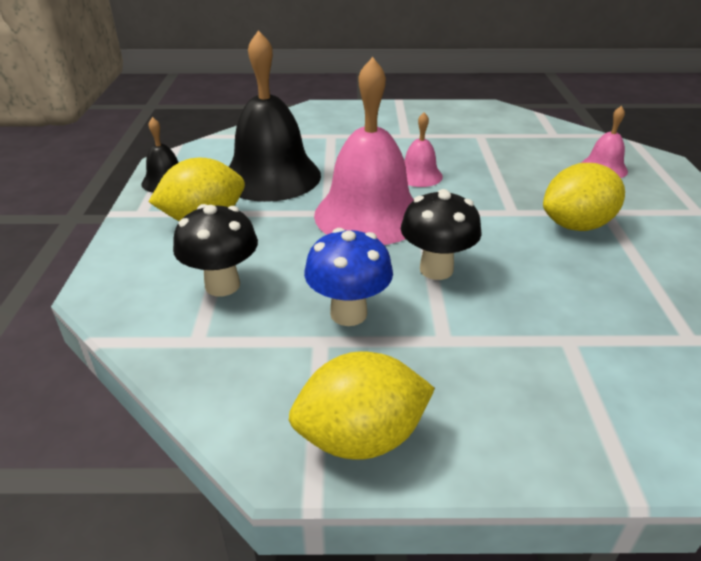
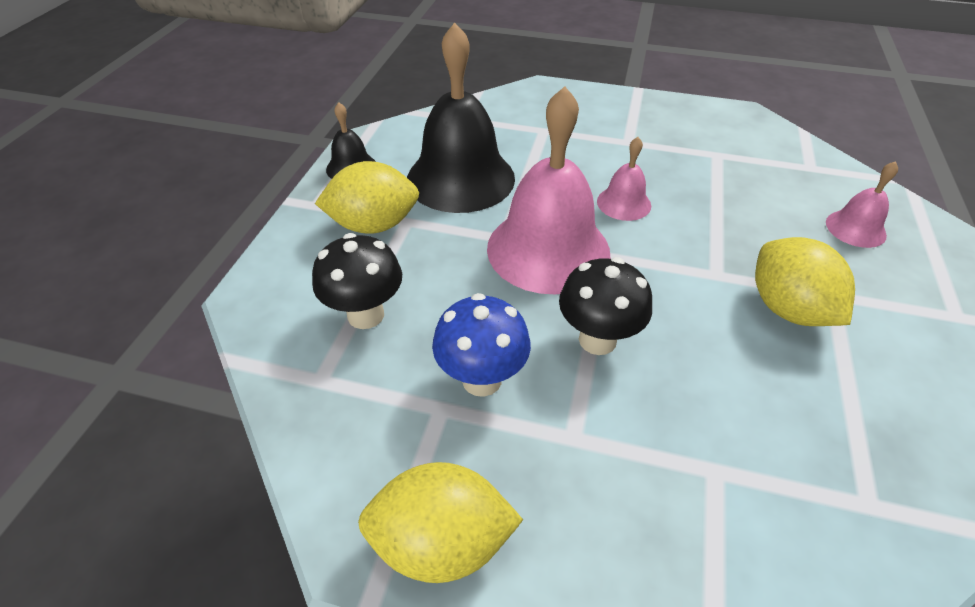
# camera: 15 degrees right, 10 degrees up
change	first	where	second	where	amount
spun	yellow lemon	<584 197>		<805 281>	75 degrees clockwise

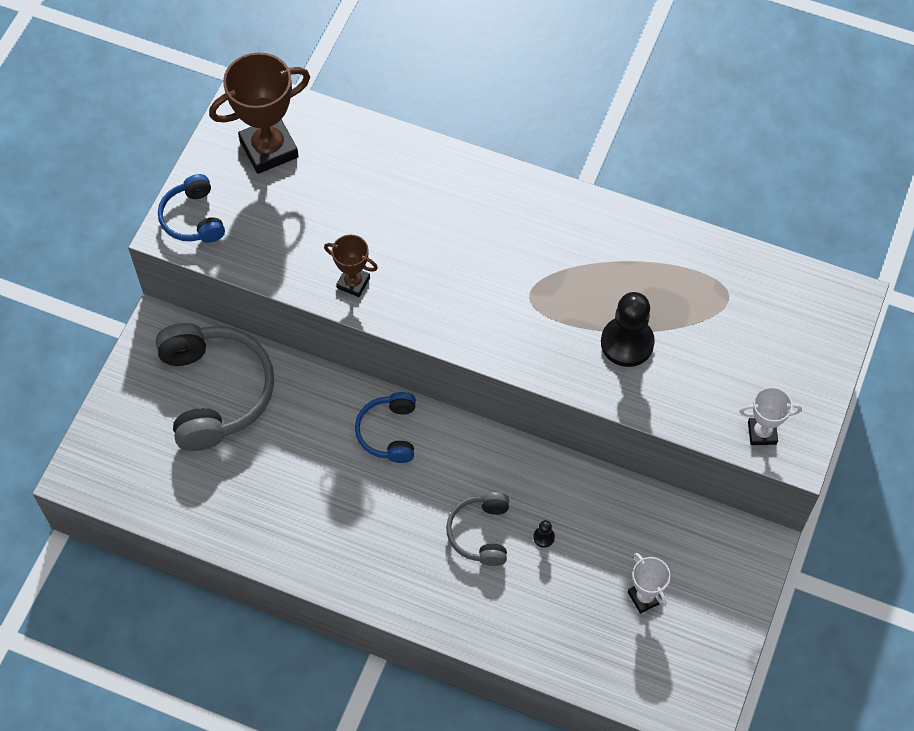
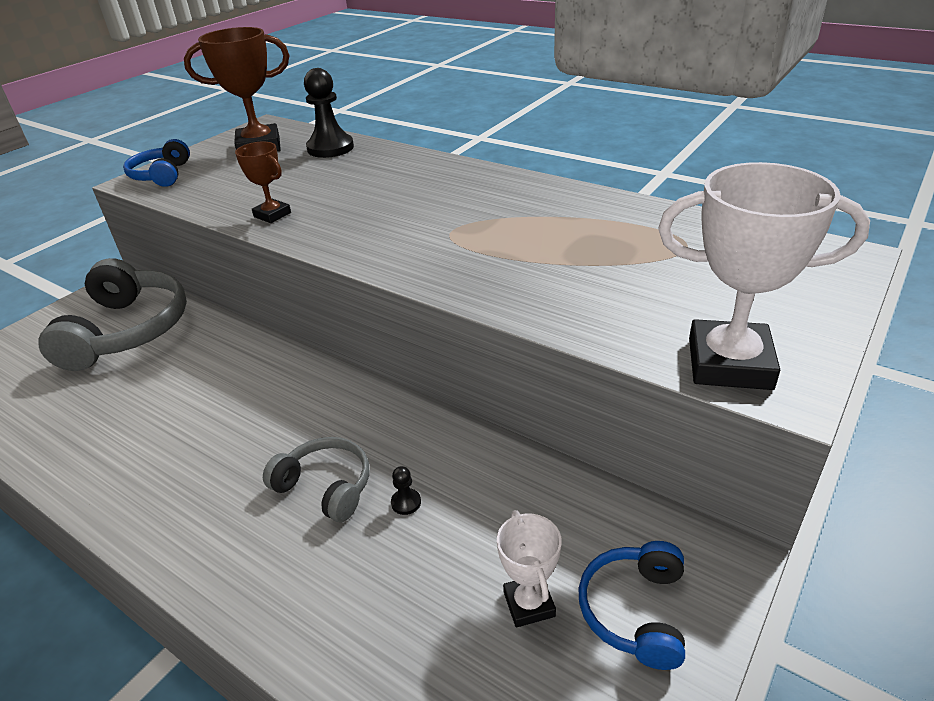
# camera: 15 degrees right, 25 degrees down
change	first	where	second	where	amount
relocated	blue headphones	<385 427>		<632 605>	
relocated	black pawn	<628 329>		<329 113>	
spun	grey headphones	<477 529>		<316 479>	105 degrees clockwise
size	white trophy	<771 416>		<764 276>	x1.87

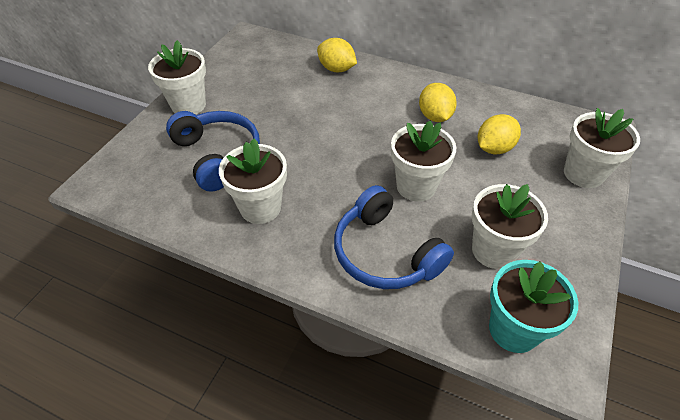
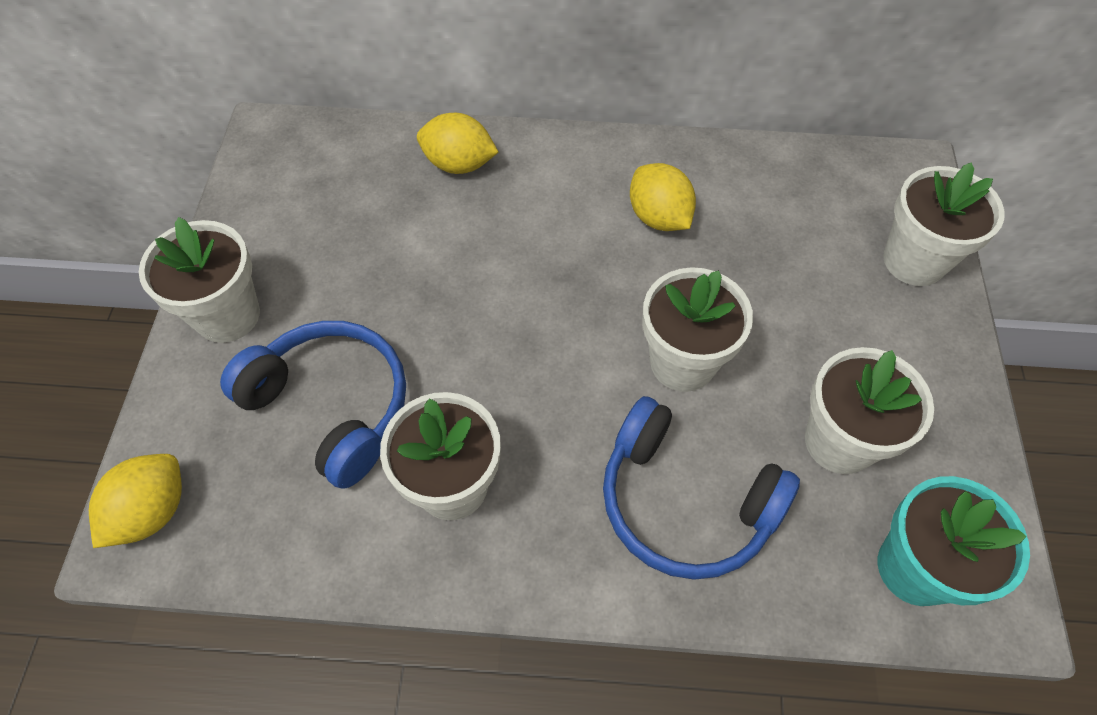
# camera: 20 degrees left, 10 degrees up
change	first	where	second	where	amount
relocated	yellow lemon	<499 134>		<135 501>	

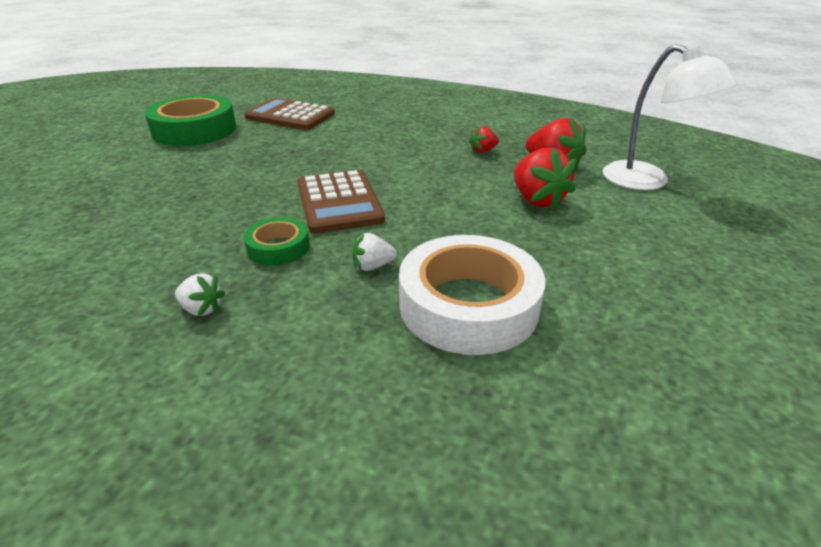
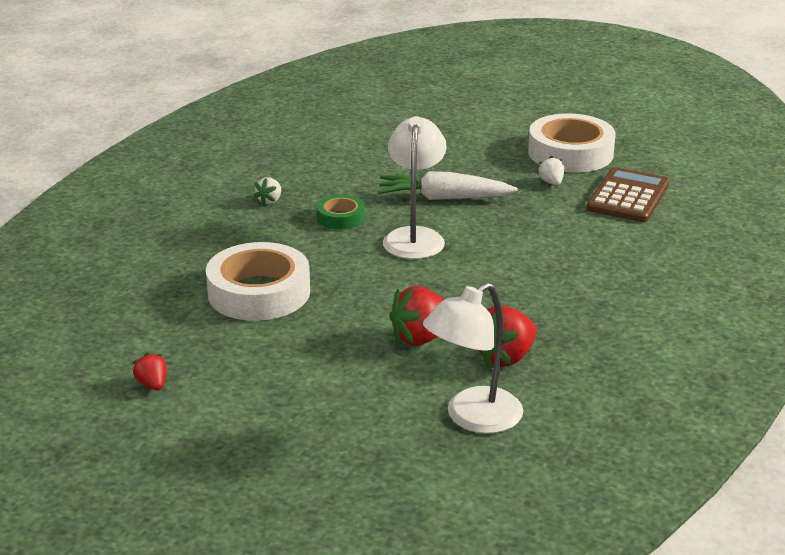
# camera: 90 degrees right, 5 degrees down
change	first	where	second	where	amount
appeared			white carrot	<448 185>	
relocated	white strawberry	<375 252>		<550 170>	
relocated	red strawberry	<484 139>		<150 371>	
exchanged	brown calculator	<341 202>	white lamp	<415 187>	
colour	green tape	<190 120>	white tape	<572 143>	

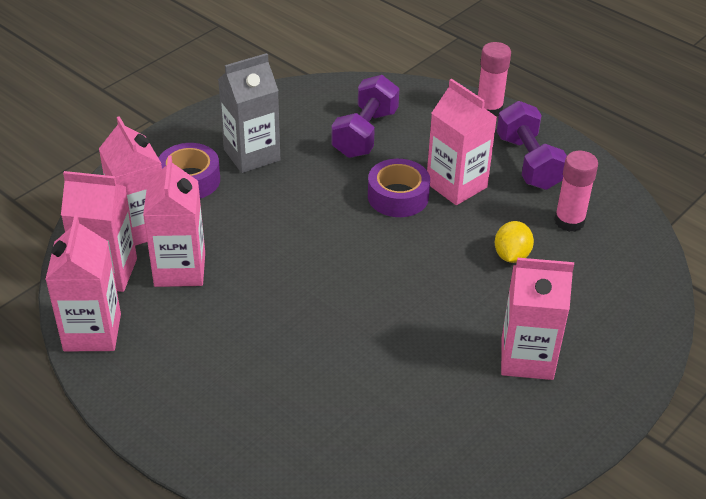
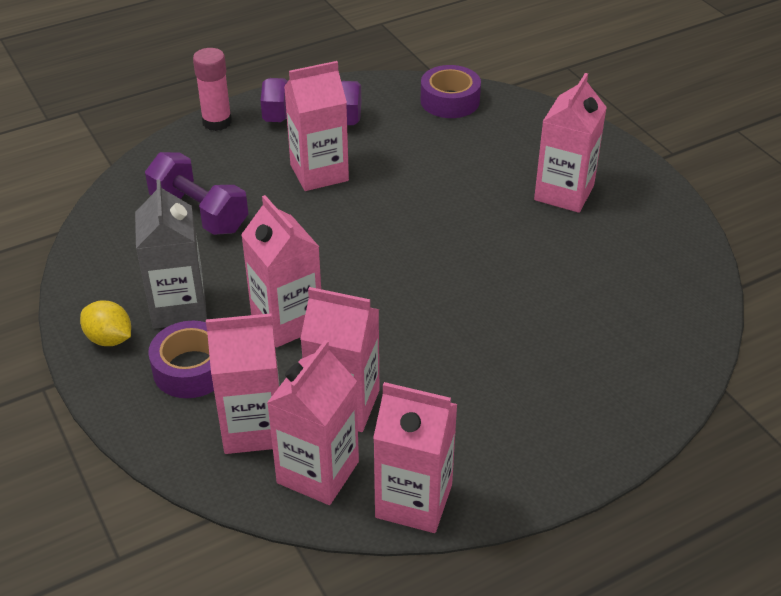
# camera: 70 degrees left, 0 degrees up
change	first	where	second	where	amount
missing	pink glue stick	<576 191>			
appeared			pink carton	<281 271>	
relocated	purple tape	<399 188>		<451 91>	
relocated	yellow lemon	<514 242>		<105 323>	

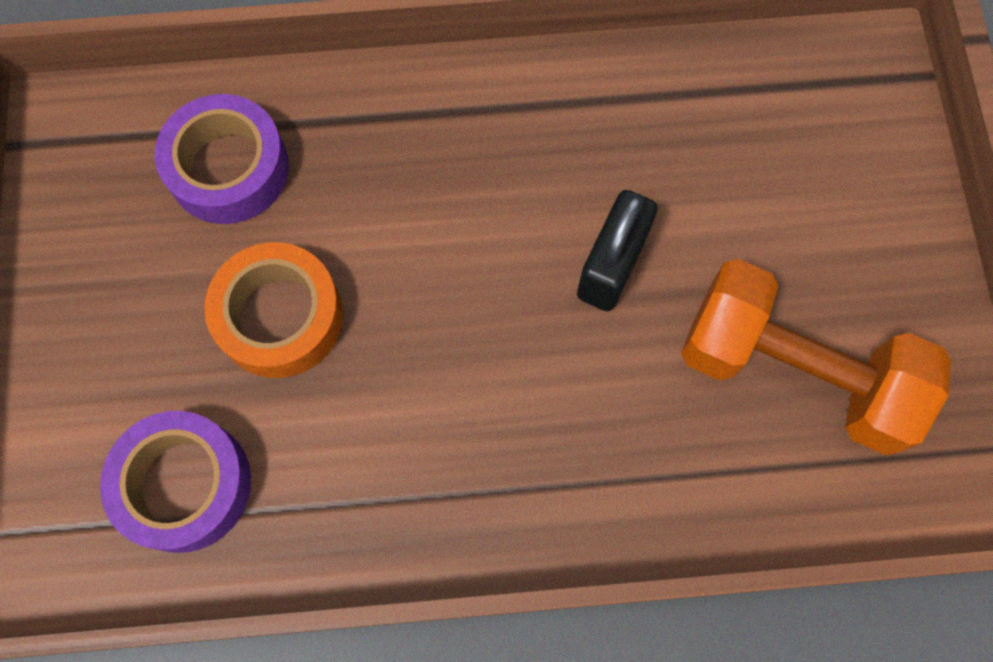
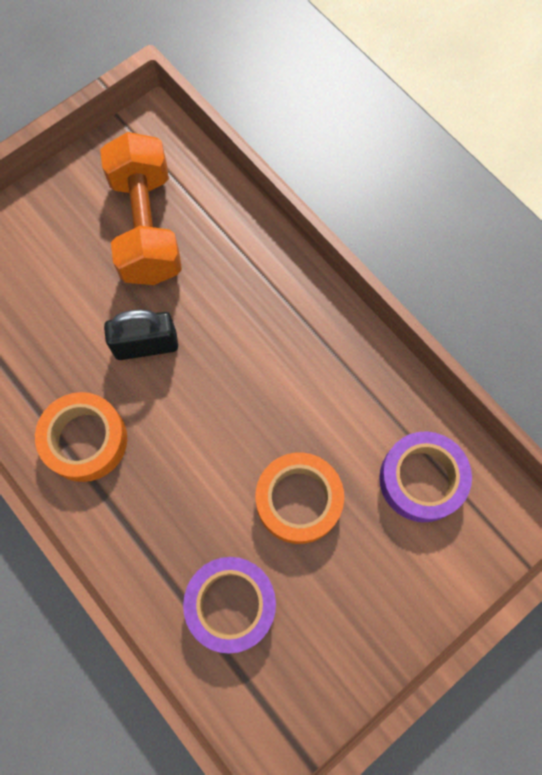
# camera: 125 degrees left, 0 degrees up
change	first	where	second	where	amount
appeared			orange tape	<81 437>	

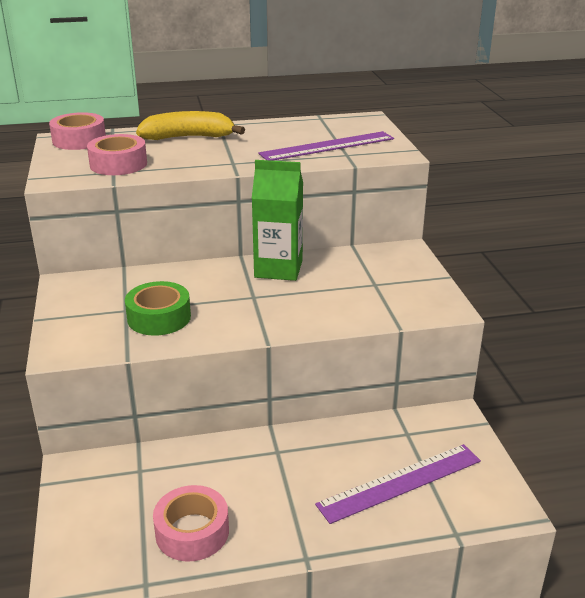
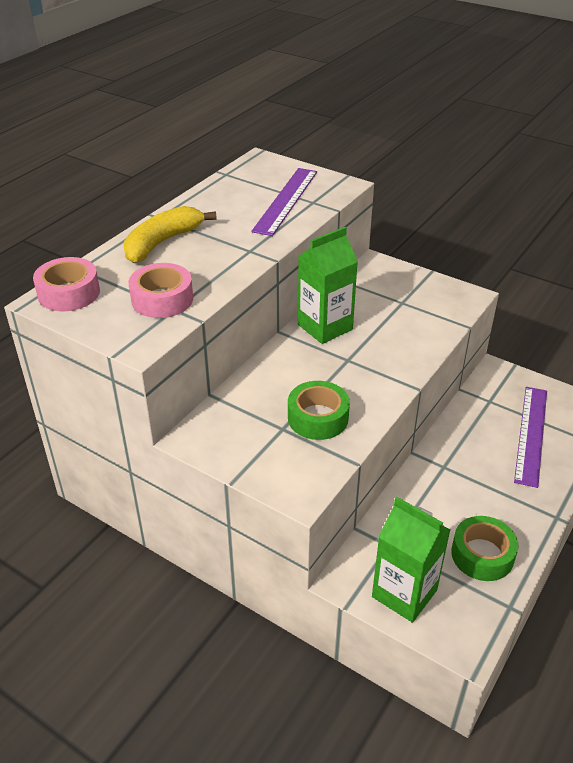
# camera: 45 degrees left, 10 degrees up
change	first	where	second	where	amount
appeared			green carton	<411 560>	
colour	pink tape	<191 523>	green tape	<485 548>	

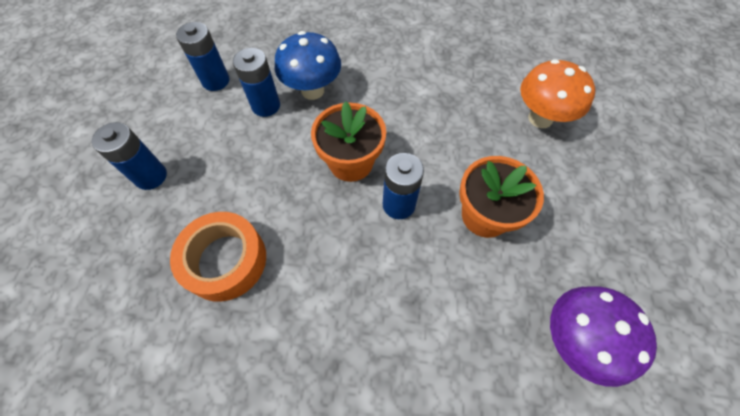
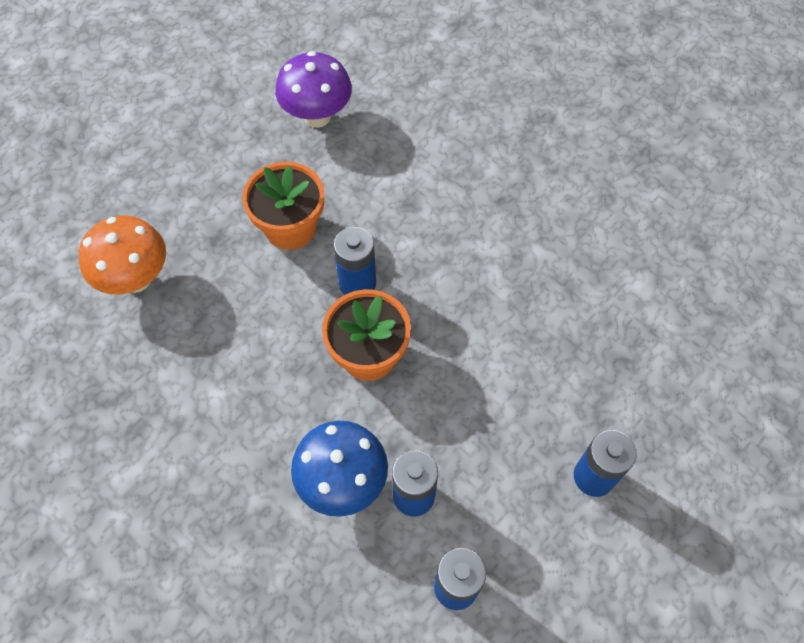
# camera: 145 degrees left, 0 degrees up
change	first	where	second	where	amount
missing	orange tape	<218 257>			

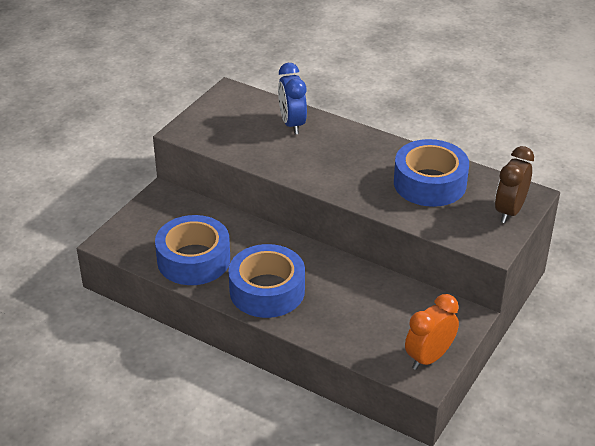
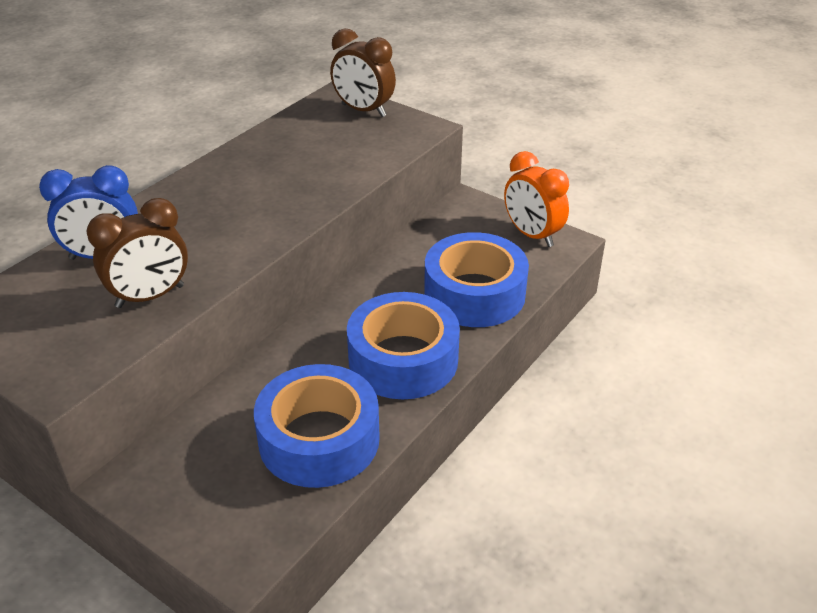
# camera: 85 degrees left, 0 degrees up
change	first	where	second	where	amount
appeared			brown clock	<137 253>	
relocated	blue tape	<431 173>		<476 279>	

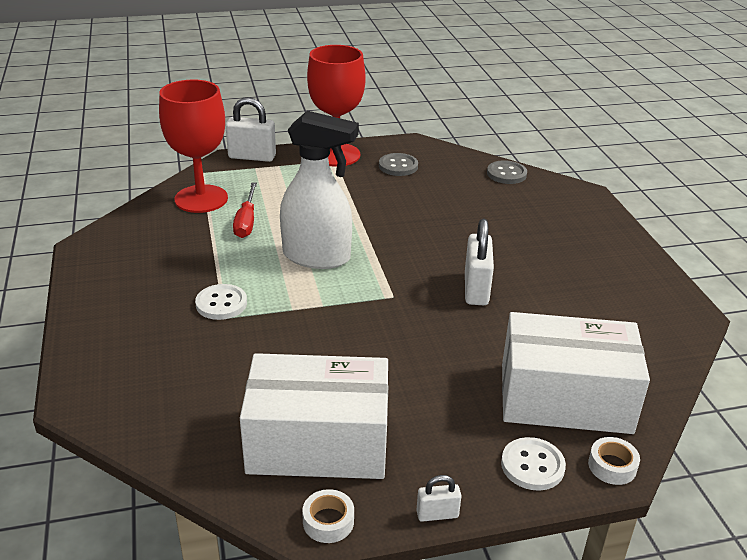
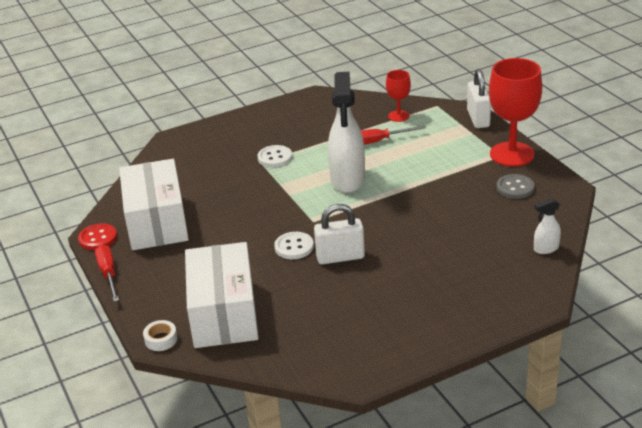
# camera: 80 degrees right, 0 degrees up
change	first	where	second	where	amount
relocated	white button	<533 464>		<294 245>	
exchanged	white tape	<328 516>	red button	<97 236>	
exchanged	white padlock	<439 498>	red screwdriver	<107 273>	
exchanged	grey button	<507 172>	white spray bottle	<547 226>	
size	red goblet	<193 146>		<398 96>	x0.52

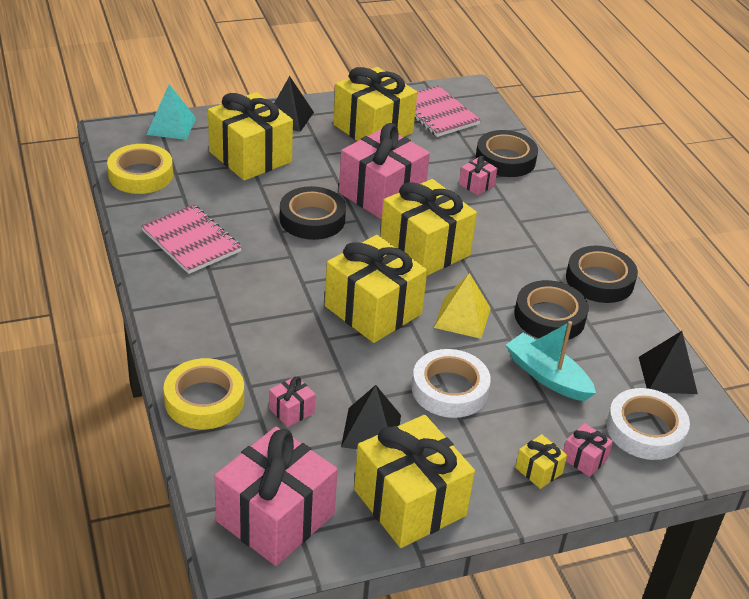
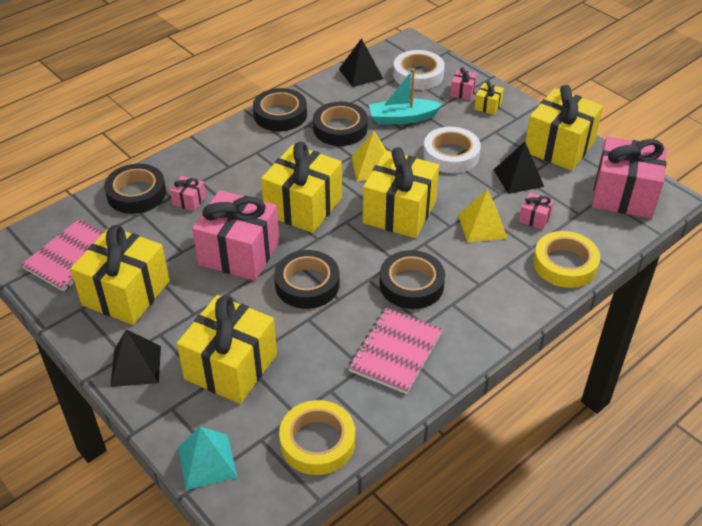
# camera: 110 degrees left, 5 degrees up
change	first	where	second	where	amount
appeared			black tape	<412 279>	
appeared			yellow pyramid	<482 215>	
spun	turquoise boat	<551 361>		<406 97>	60 degrees clockwise

